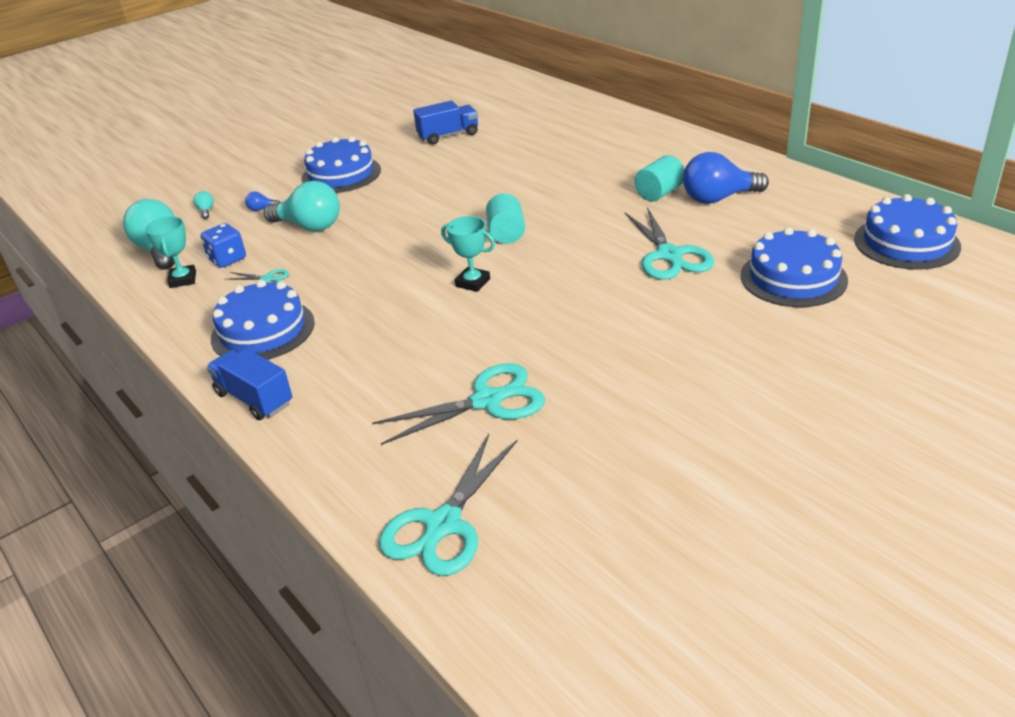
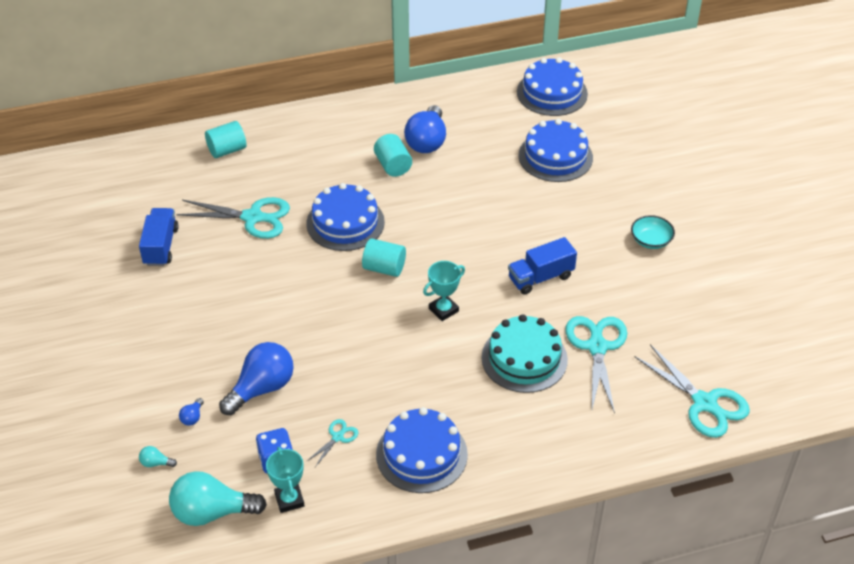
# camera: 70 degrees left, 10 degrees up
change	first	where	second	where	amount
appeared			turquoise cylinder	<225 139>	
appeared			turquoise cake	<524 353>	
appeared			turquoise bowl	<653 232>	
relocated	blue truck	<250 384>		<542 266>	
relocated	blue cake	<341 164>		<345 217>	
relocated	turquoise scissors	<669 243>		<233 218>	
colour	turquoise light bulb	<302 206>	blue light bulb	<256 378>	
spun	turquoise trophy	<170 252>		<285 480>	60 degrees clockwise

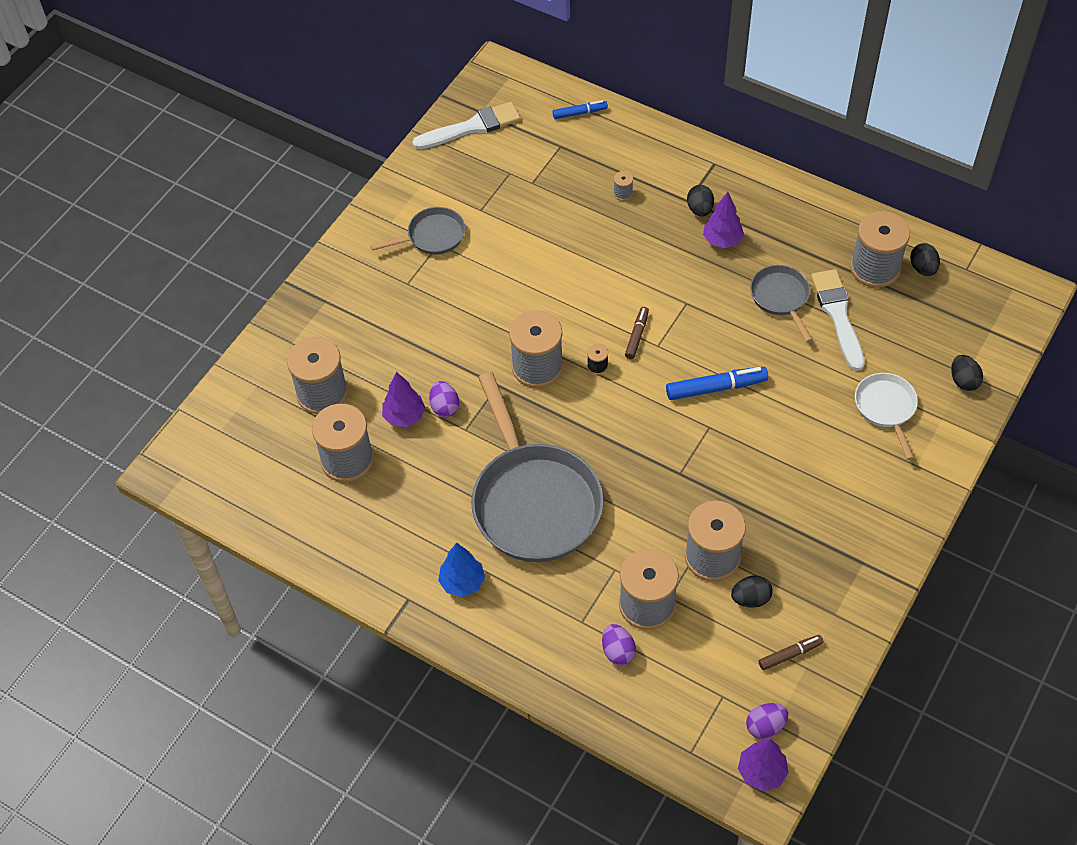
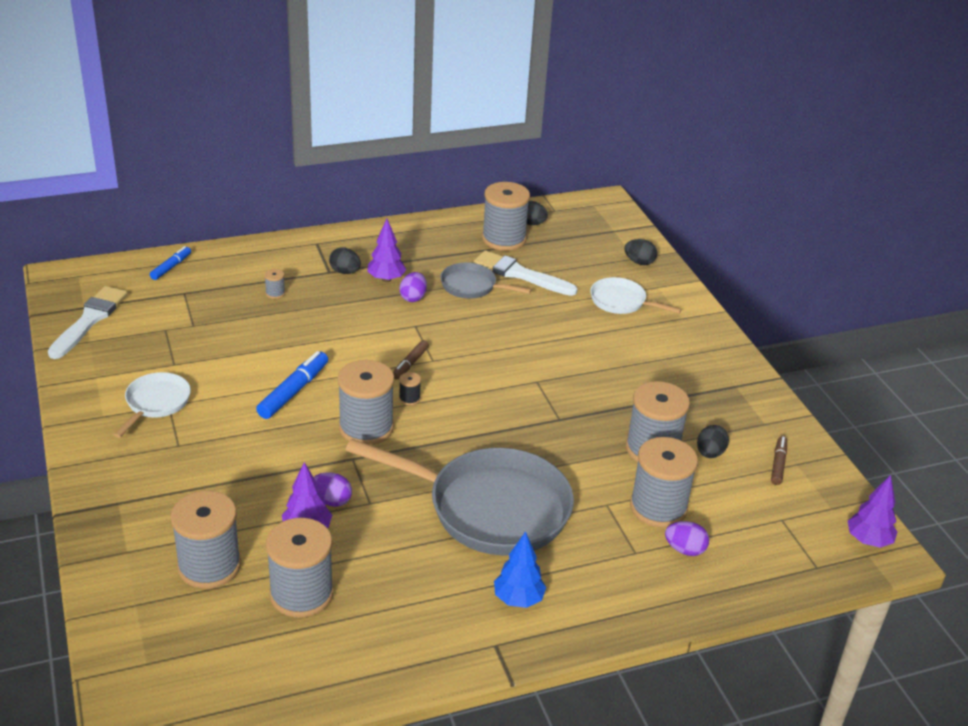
# camera: 55 degrees left, 20 degrees down
change	first	where	second	where	amount
relocated	blue marker	<717 383>		<292 385>	
relocated	purple egg	<767 721>		<413 287>	
colour	grey pan	<417 231>	white pan	<152 405>	
spun	brown marker	<637 333>		<411 360>	120 degrees counterclockwise

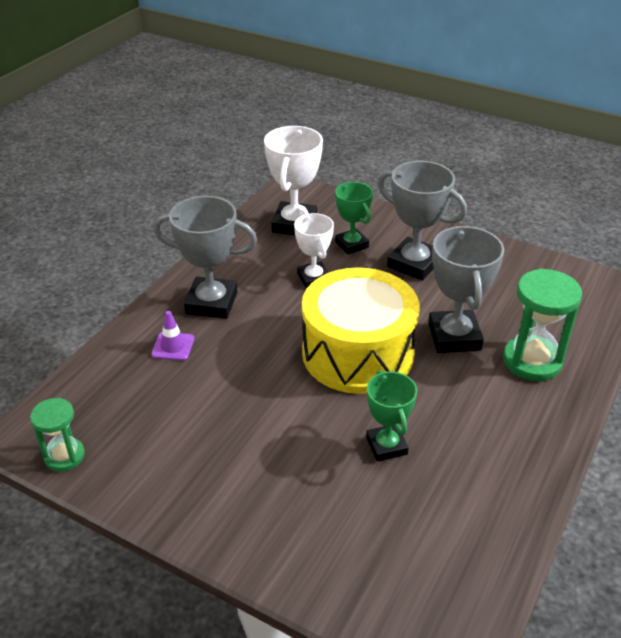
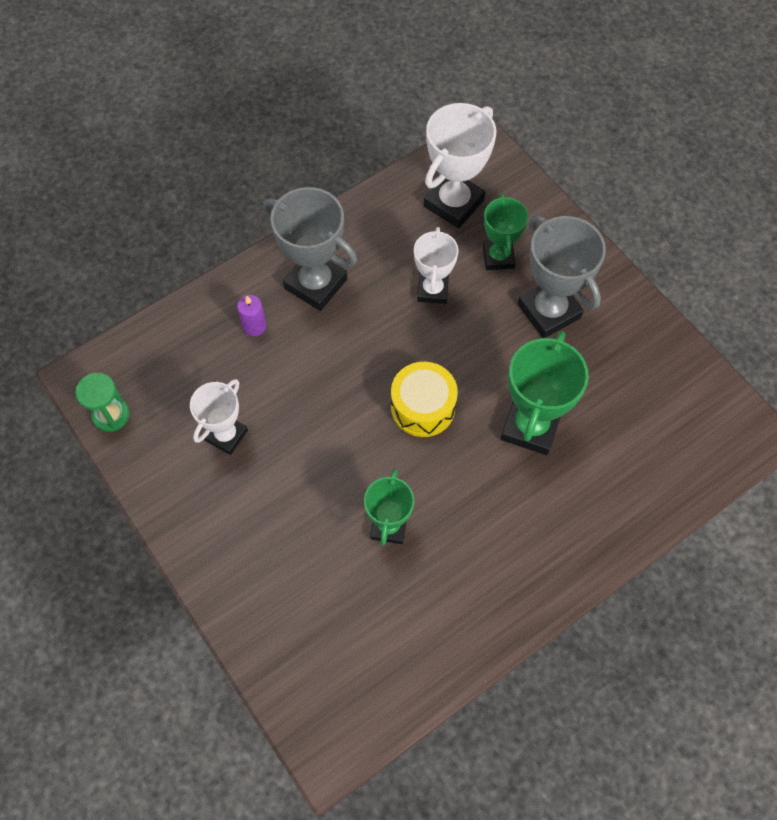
# camera: 25 degrees right, 25 degrees up
change	first	where	second	where	amount
missing	green hourglass	<542 324>			
appeared			white trophy	<219 417>	
exchanged	purple traffic cone	<172 336>	purple candle	<252 315>	
colour	grey trophy	<466 289>	green trophy	<544 393>	
size	yellow drum	<360 330>		<424 399>	x0.55

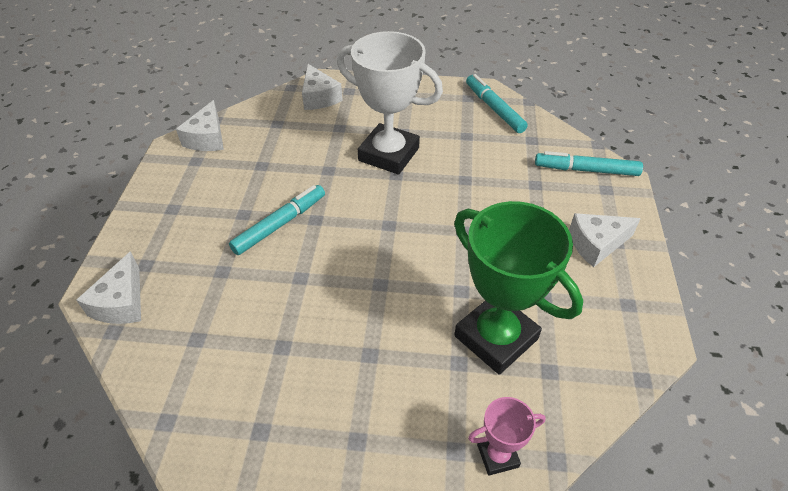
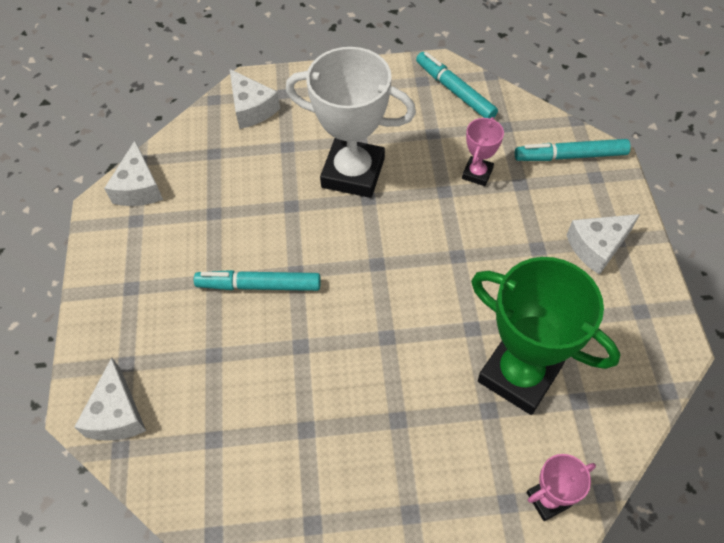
# camera: 10 degrees left, 10 degrees up
change	first	where	second	where	amount
appeared			pink trophy	<483 151>	
spun	turquoise marker	<277 220>		<257 280>	120 degrees counterclockwise

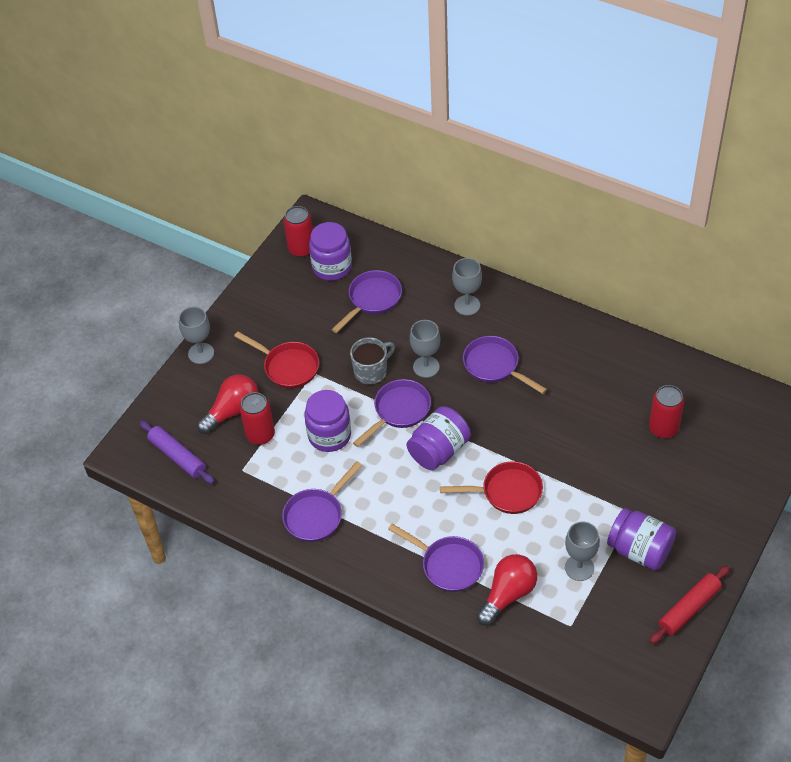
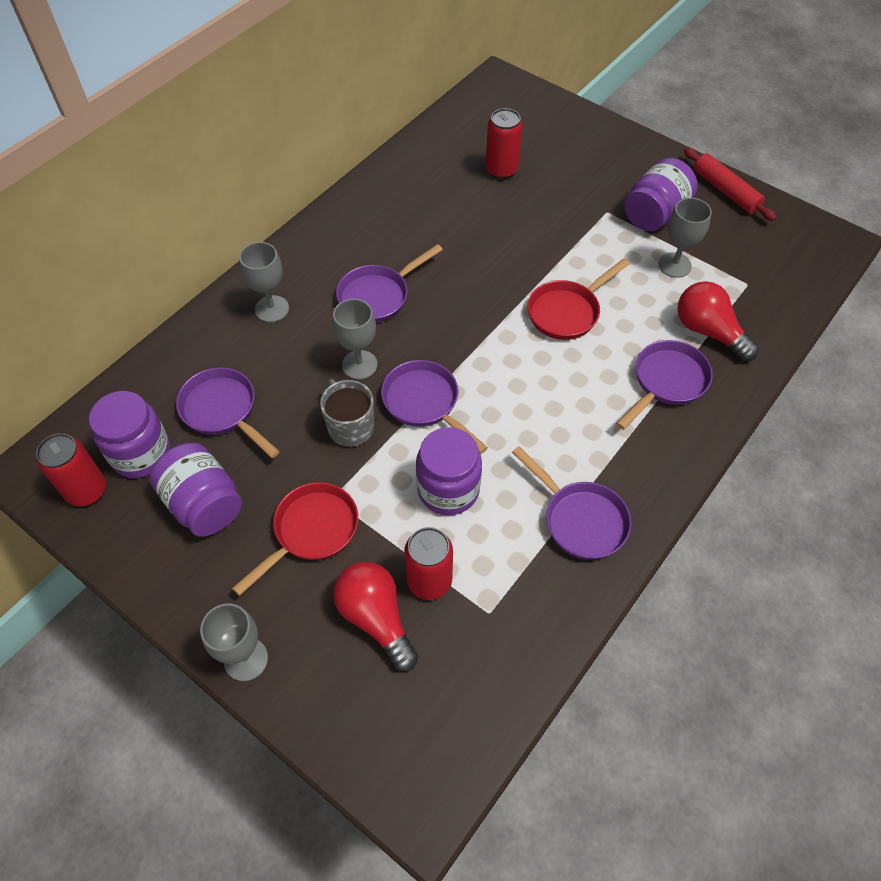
# camera: 85 degrees left, 5 degrees up
change	first	where	second	where	amount
missing	purple rolling pin	<177 452>			
relocated	purple jar	<439 438>		<195 490>	
spun	red pan	<491 487>		<579 299>	135 degrees counterclockwise

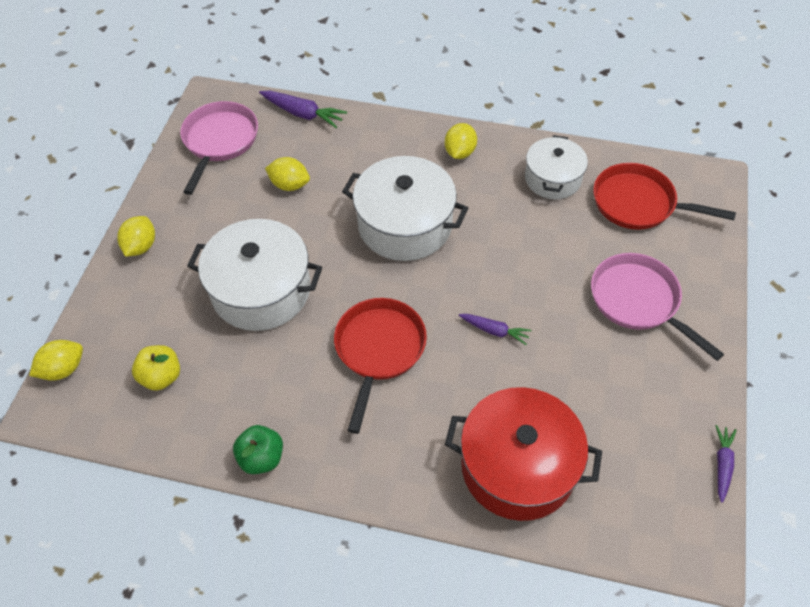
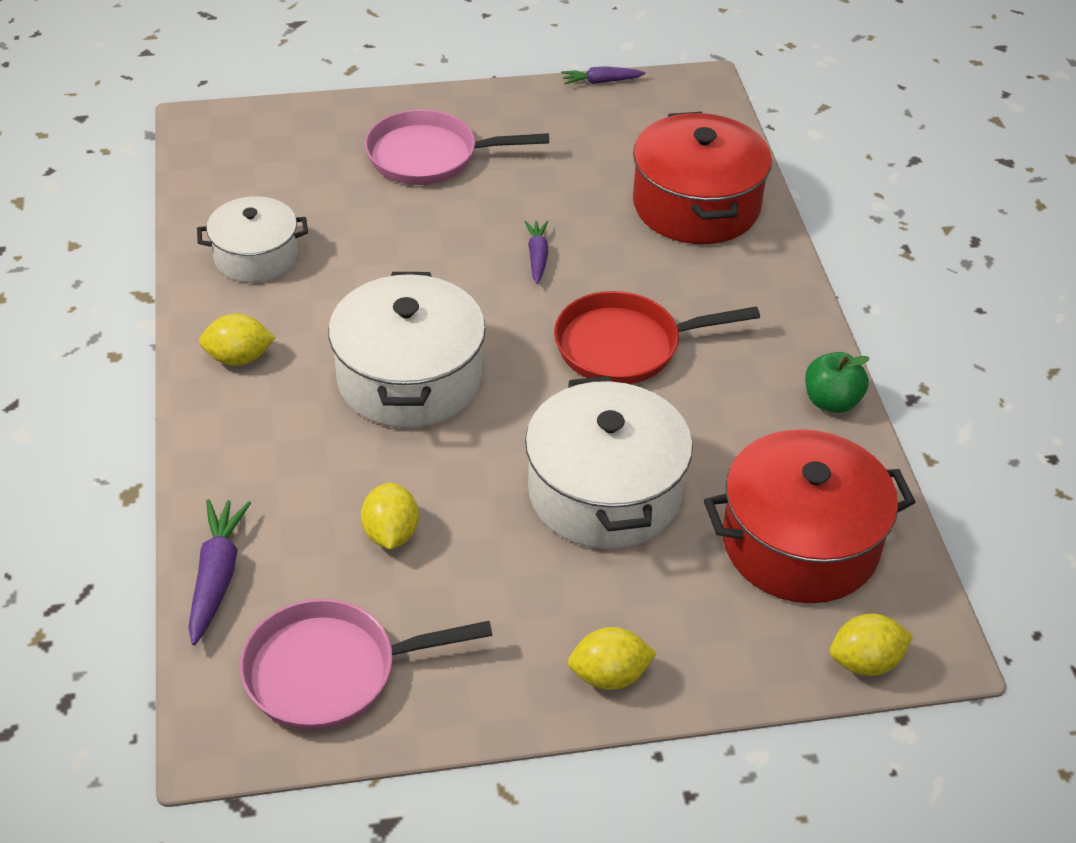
# camera: 115 degrees left, 10 degrees down
change	first	where	second	where	amount
missing	red pan	<664 196>			
exchanged	yellow apple	<156 368>	red pot	<809 516>	
spun	yellow lemon	<56 360>		<871 645>	45 degrees counterclockwise
spun	pink pan	<657 307>		<457 147>	60 degrees clockwise

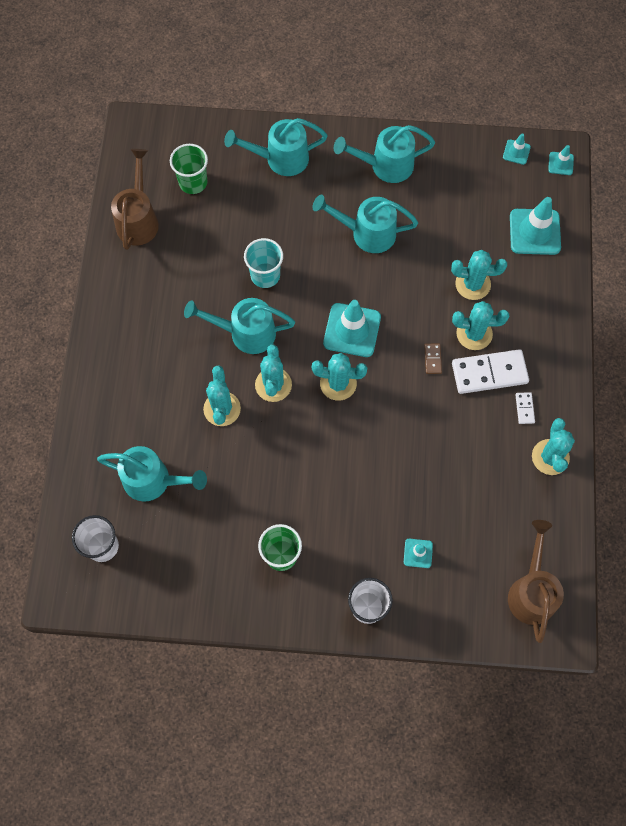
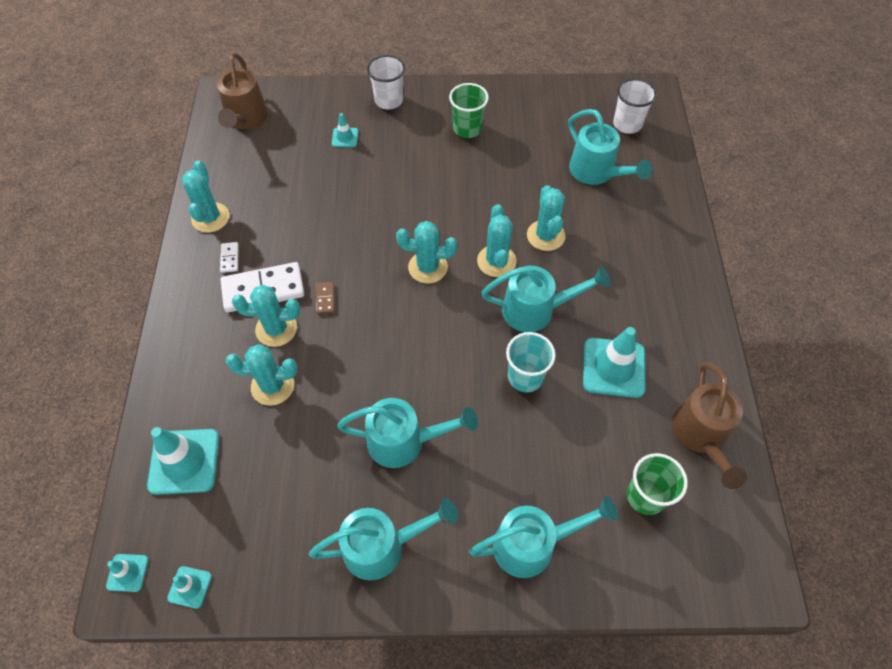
# camera: 175 degrees right, 10 degrees down
change	first	where	second	where	amount
relocated	turquoise traffic cone	<352 328>		<614 362>	
spun	turquoise watering can	<152 474>		<610 147>	135 degrees counterclockwise

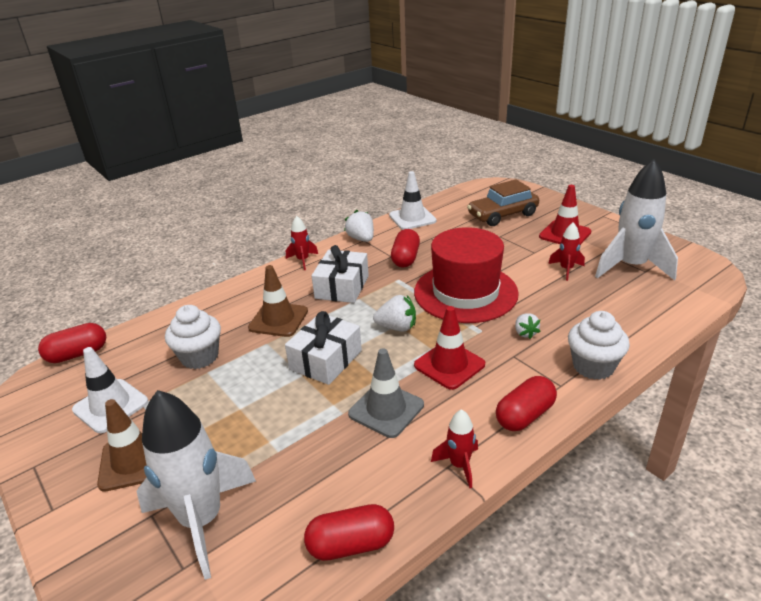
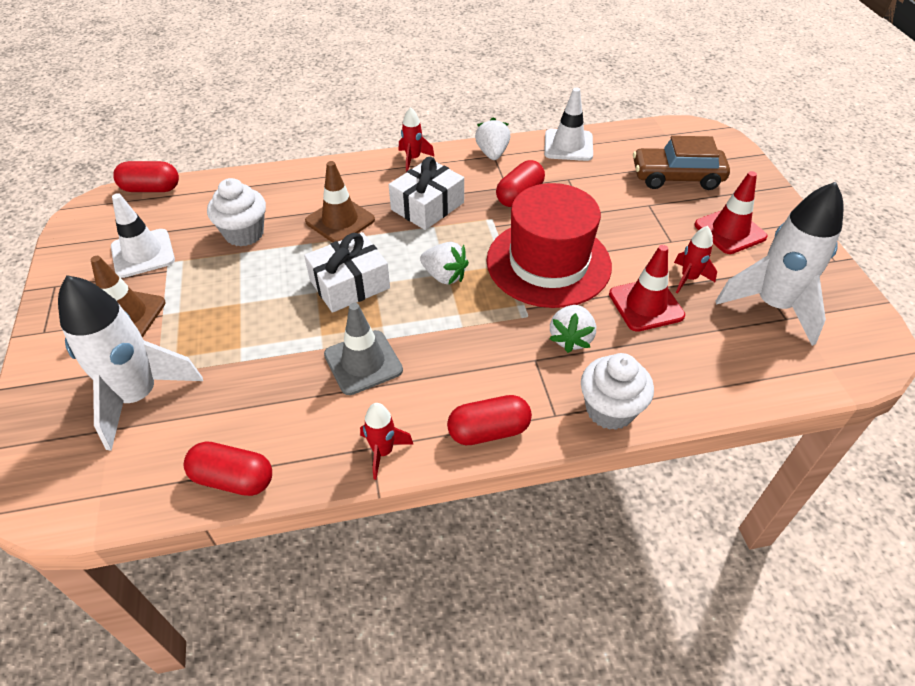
# camera: 25 degrees right, 15 degrees up
change	first	where	second	where	amount
relocated	red traffic cone	<449 348>		<647 288>	
size	white strawberry	<528 326>		<572 329>	x1.51

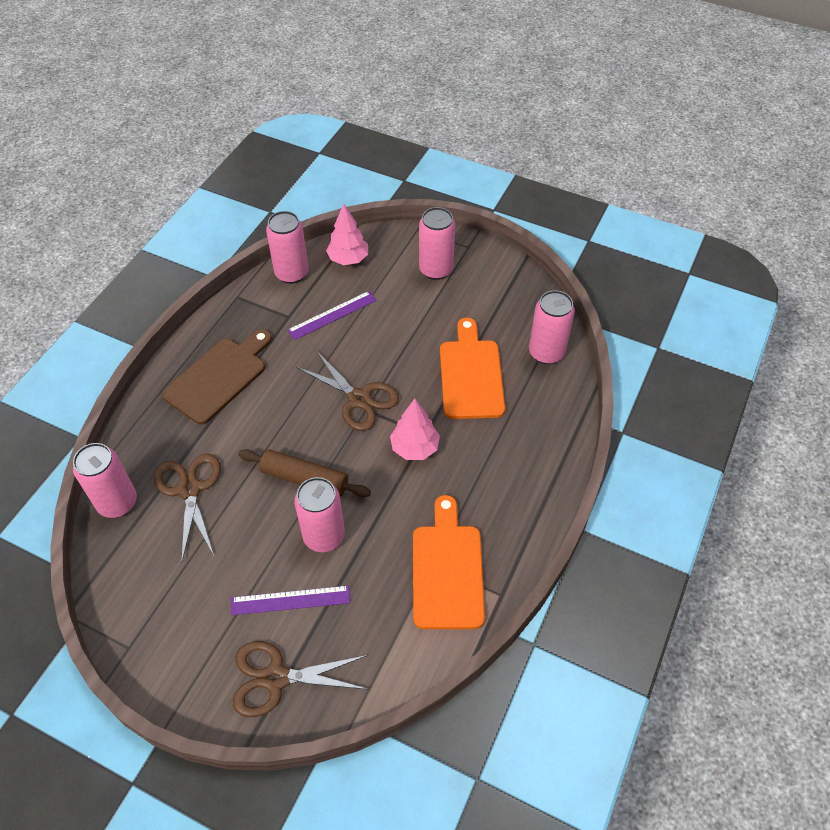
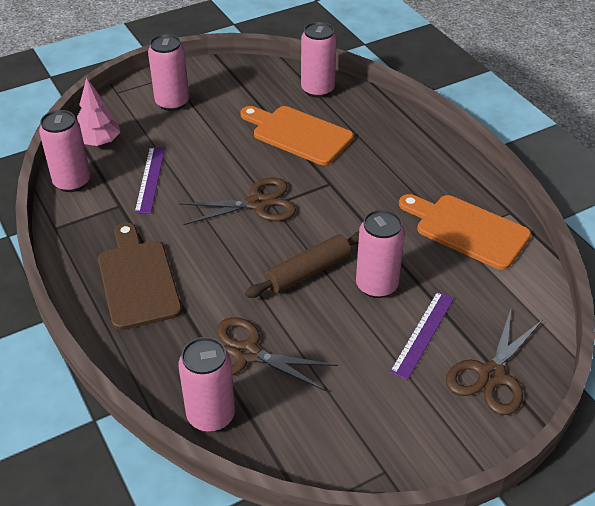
# camera: 55 degrees left, 10 degrees down
change	first	where	second	where	amount
missing	pink tree	<415 429>			

